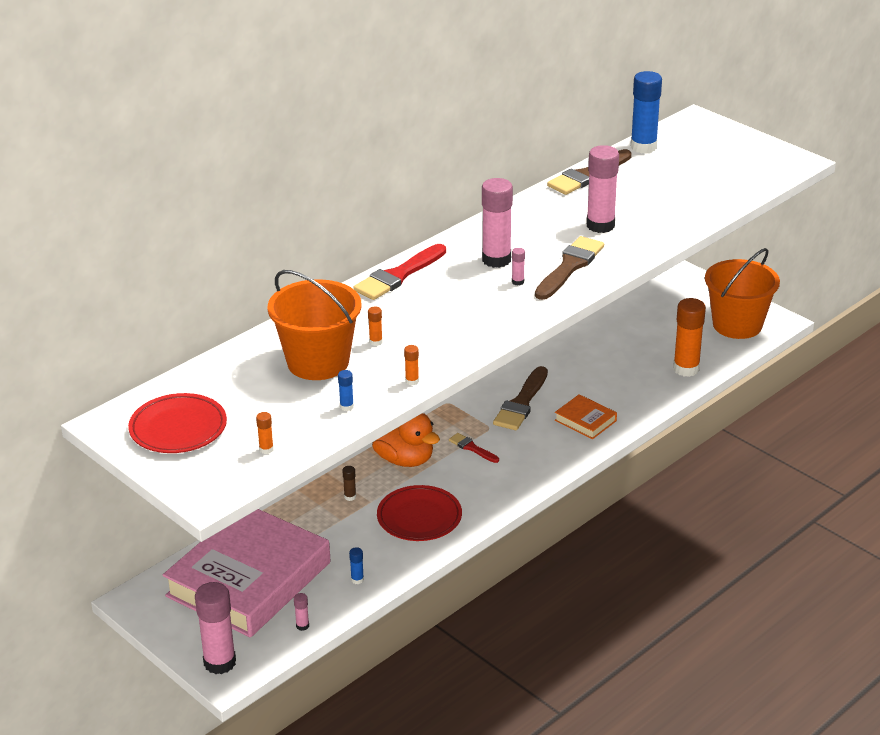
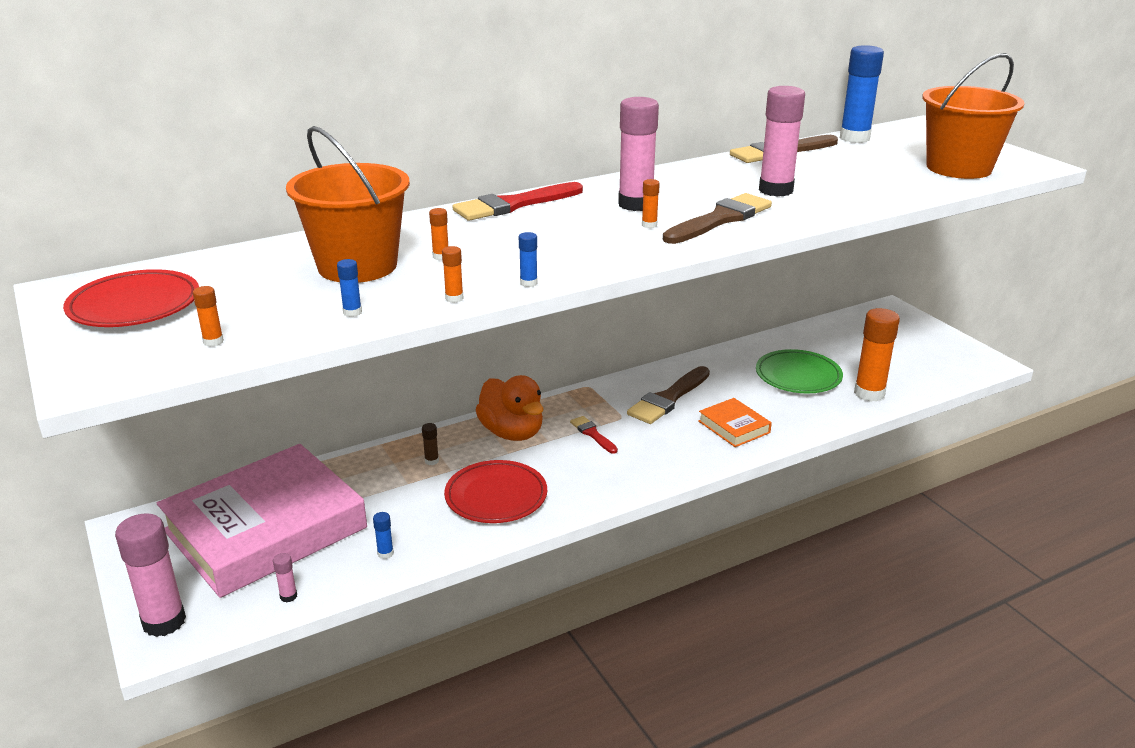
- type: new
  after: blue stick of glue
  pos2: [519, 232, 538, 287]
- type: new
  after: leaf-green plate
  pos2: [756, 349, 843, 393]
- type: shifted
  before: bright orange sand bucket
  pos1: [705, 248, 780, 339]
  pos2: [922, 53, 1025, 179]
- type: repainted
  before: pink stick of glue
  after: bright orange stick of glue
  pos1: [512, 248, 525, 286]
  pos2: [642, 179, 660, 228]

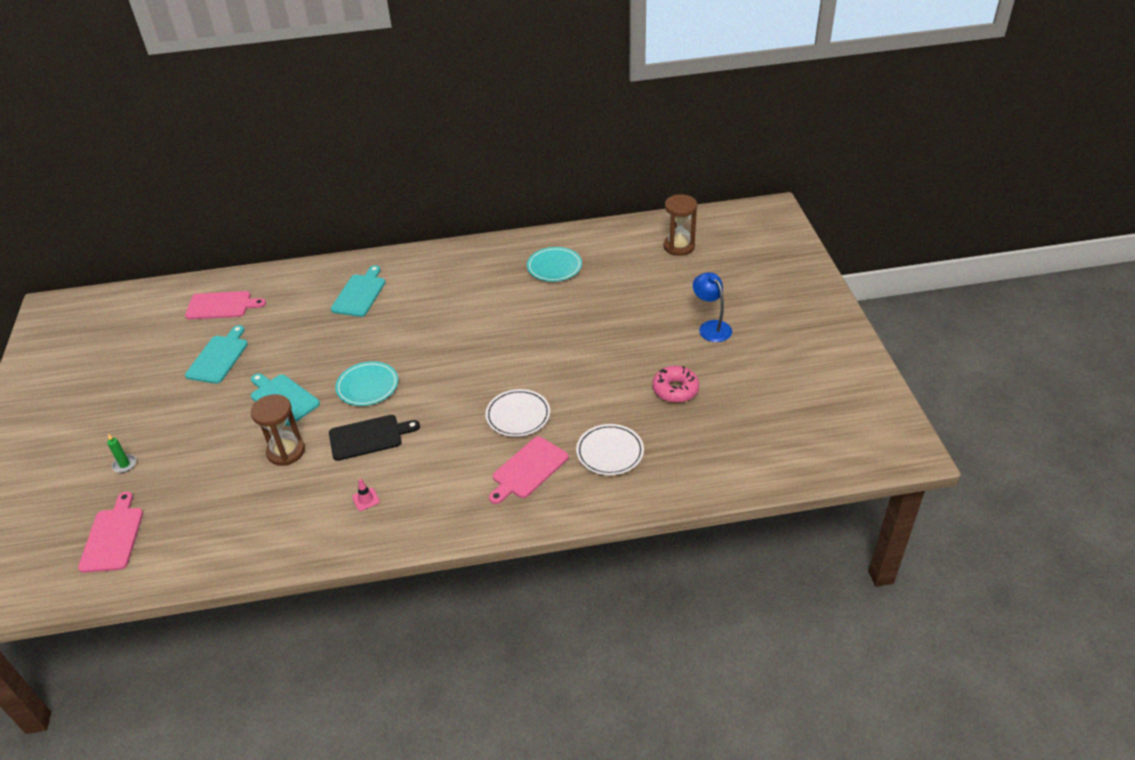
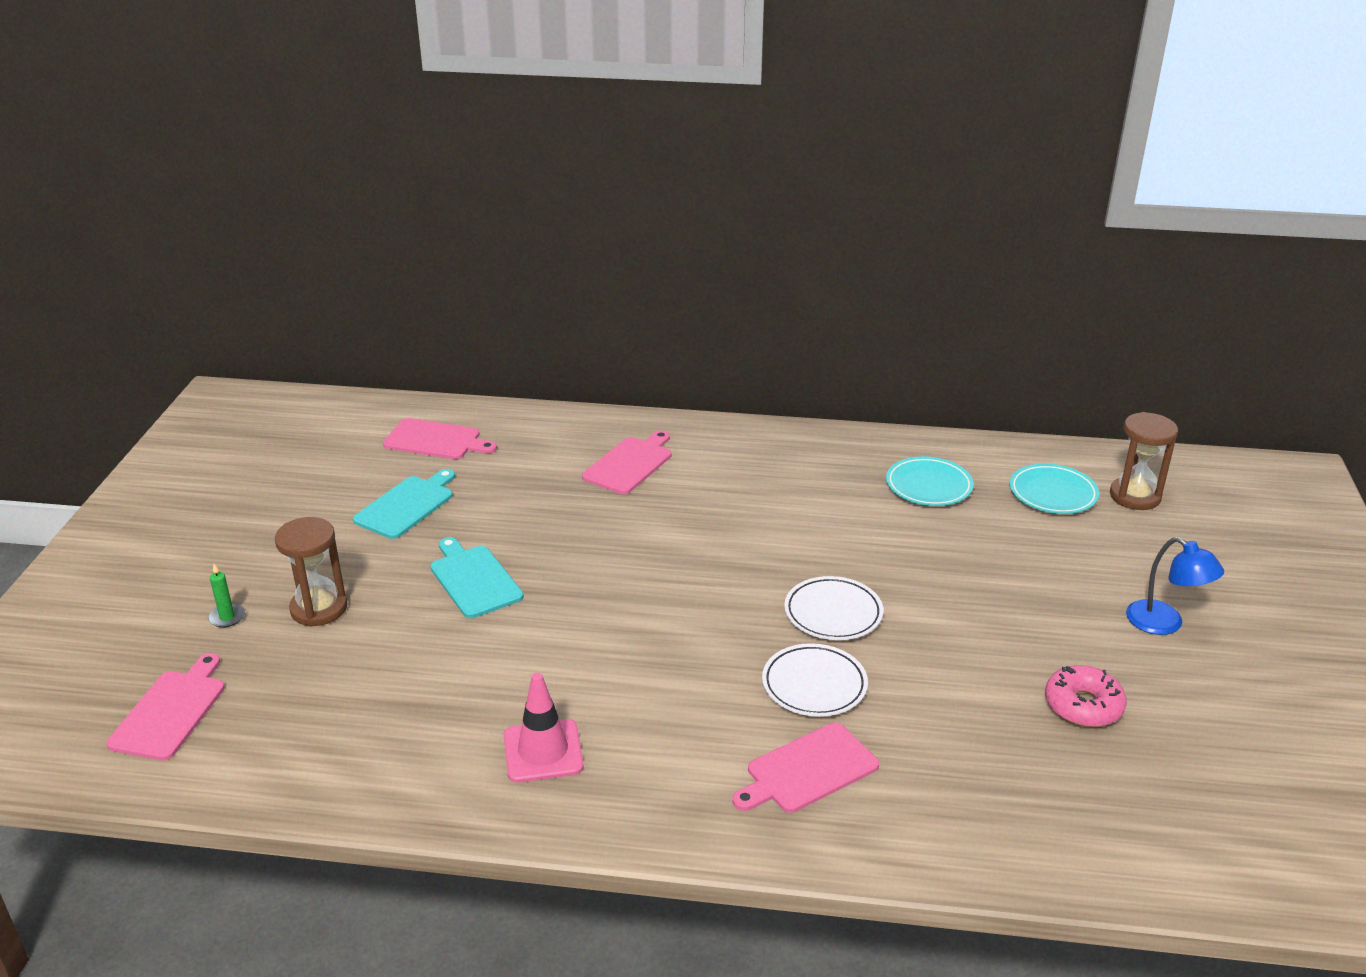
- type: gone
  before: ebony bread board
  pos1: [329, 415, 420, 461]
- type: shifted
  before: brown sandglass
  pos1: [251, 394, 305, 466]
  pos2: [275, 517, 347, 627]
- type: shifted
  before: aqua plate
  pos1: [335, 361, 398, 406]
  pos2: [1010, 464, 1099, 514]
- type: shifted
  before: snow-white plate
  pos1: [576, 424, 644, 475]
  pos2: [784, 576, 883, 640]
- type: repainted
  before: aqua bread board
  after: pink bread board
  pos1: [331, 265, 386, 317]
  pos2: [582, 430, 671, 494]
- type: rotated
  before: blue desk lamp
  pos1: [693, 272, 732, 342]
  pos2: [1126, 537, 1224, 635]
  turn: 150
- type: scaled
  before: pink traffic cone
  pos1: [352, 479, 380, 511]
  pos2: [504, 673, 584, 783]
  scale: 2.04

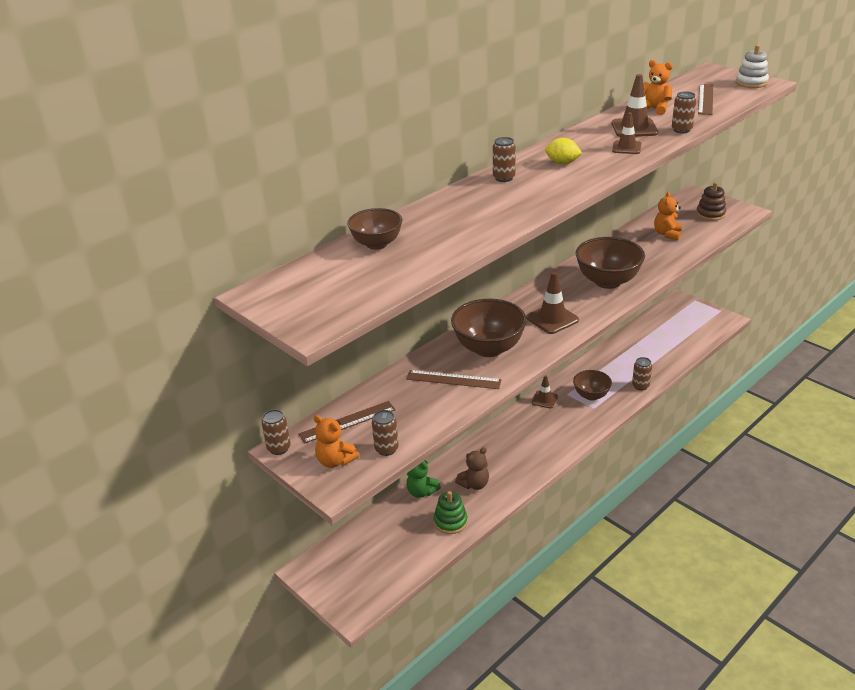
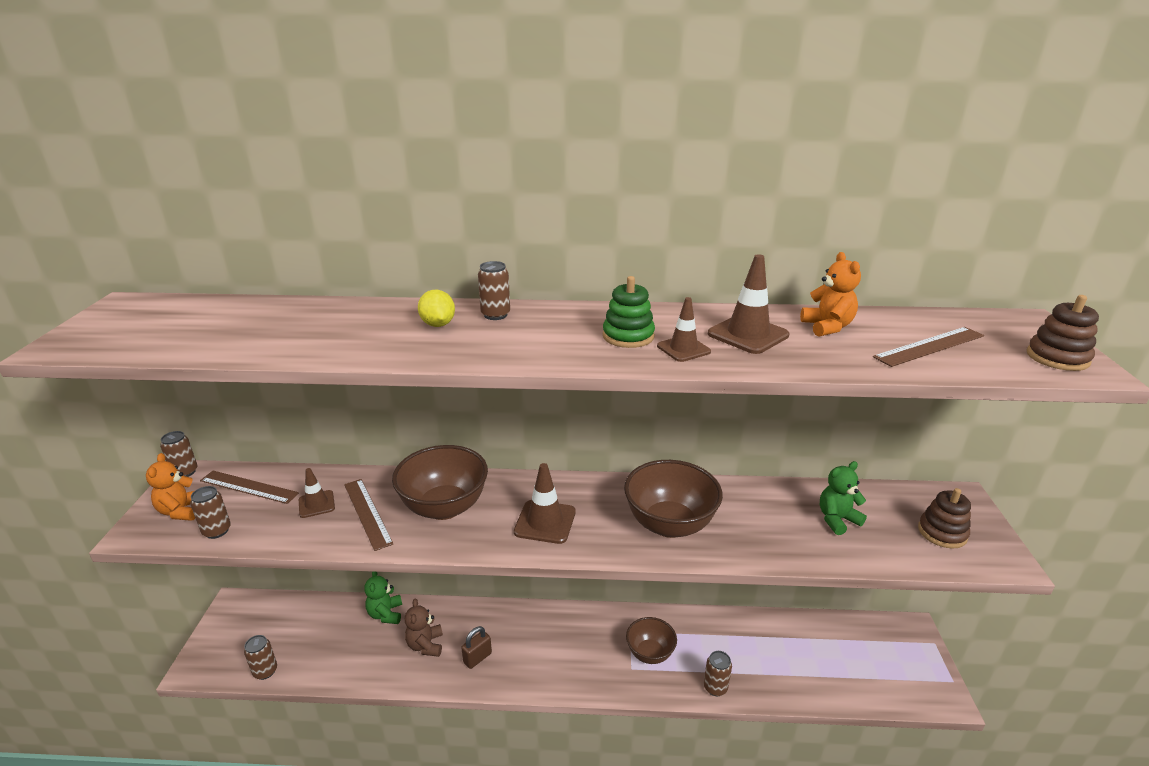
- type: gone
  before: brown deep dish
  pos1: [347, 208, 403, 250]
- type: new
  after: brown padlock
  pos2: [461, 626, 492, 669]
- type: shifted
  before: leaf-green stacking toy
  pos1: [434, 491, 468, 534]
  pos2: [603, 276, 655, 348]
- type: shifted
  before: brown traffic cone
  pos1: [532, 376, 558, 408]
  pos2: [299, 468, 335, 518]
- type: shifted
  before: golden toy lemon
  pos1: [545, 138, 582, 164]
  pos2: [418, 290, 455, 327]
- type: shifted
  before: brown tin
  pos1: [672, 91, 696, 133]
  pos2: [244, 635, 277, 680]
- type: repainted
  before: bright orange teddy
  after: leaf-green teddy
  pos1: [654, 192, 682, 240]
  pos2: [820, 461, 867, 535]
- type: repainted
  before: snow-white stacking toy
  after: brown stacking toy
  pos1: [736, 45, 769, 88]
  pos2: [1027, 295, 1099, 371]
- type: rotated
  before: brown teddy
  pos1: [455, 447, 489, 490]
  pos2: [405, 598, 443, 657]
  turn: 75

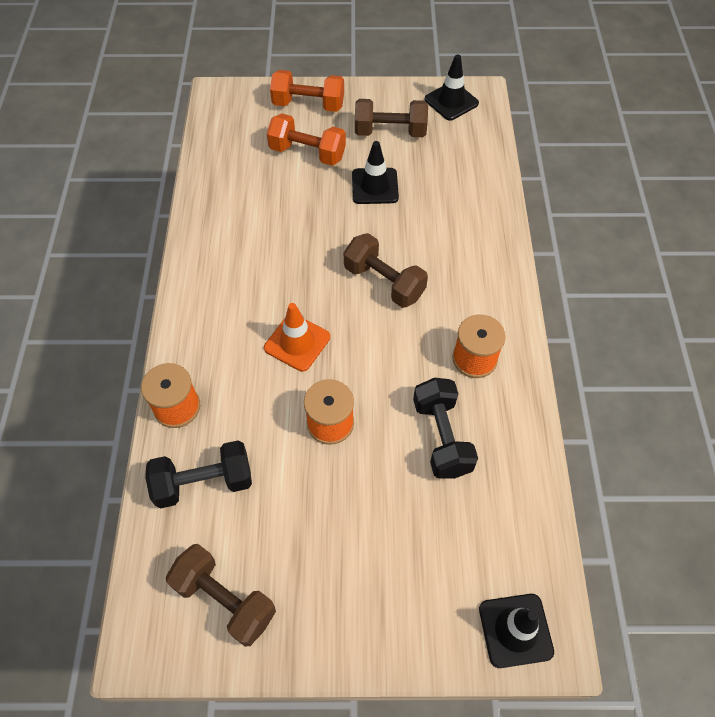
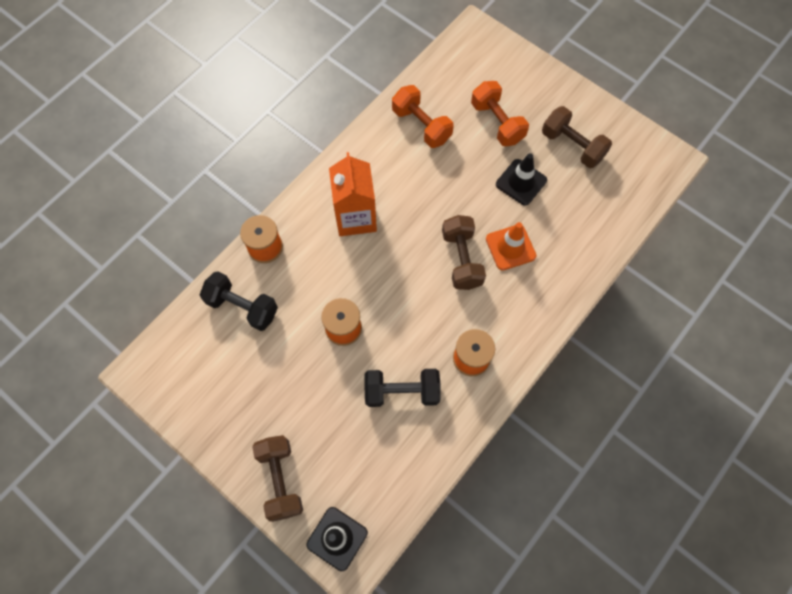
- type: gone
  before: ebony traffic cone
  pos1: [425, 55, 479, 121]
- type: new
  after: bright orange juice carton
  pos2: [329, 152, 377, 236]
- type: shifted
  before: brown dumbbell
  pos1: [166, 544, 276, 647]
  pos2: [252, 435, 303, 522]
- type: shifted
  before: bright orange traffic cone
  pos1: [264, 303, 330, 372]
  pos2: [486, 222, 537, 271]
- type: shifted
  before: bright orange dumbbell
  pos1: [270, 70, 344, 112]
  pos2: [392, 85, 454, 148]
- type: rotated
  before: ebony dumbbell
  pos1: [413, 378, 478, 479]
  pos2: [364, 369, 441, 407]
  turn: 60

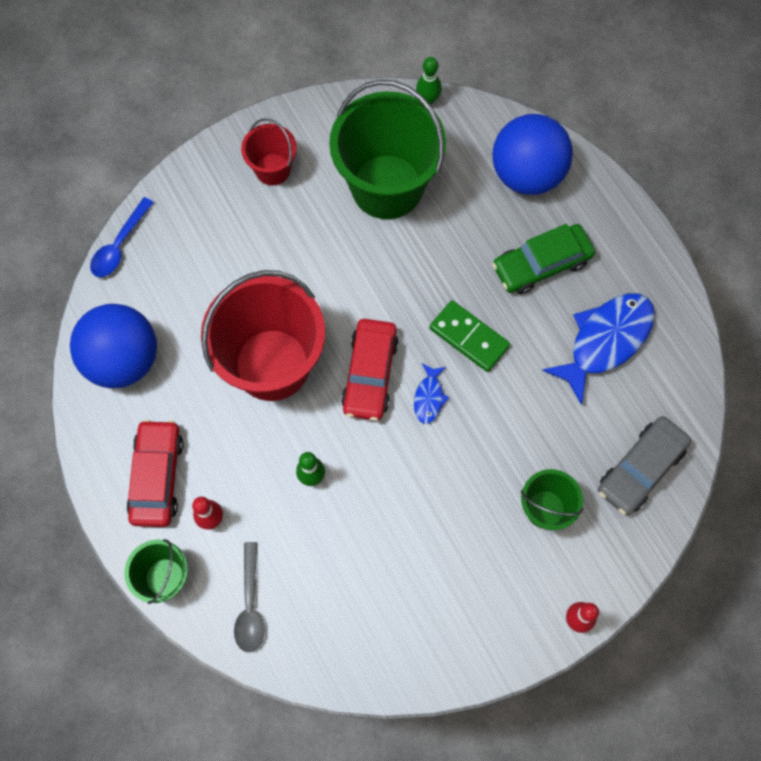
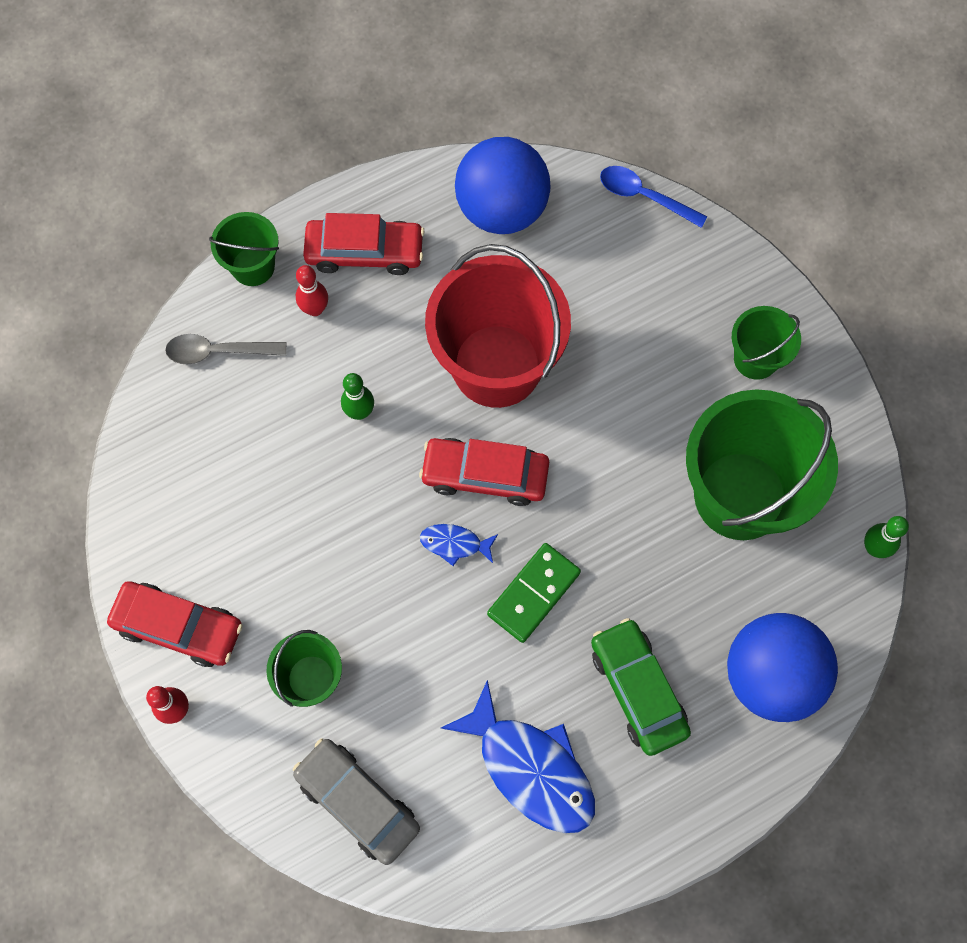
- type: new
  after: red automobile
  pos2: [107, 581, 243, 667]
- type: repainted
  before: red sand bucket
  after: leaf-green sand bucket
  pos1: [241, 118, 297, 185]
  pos2: [732, 306, 801, 380]

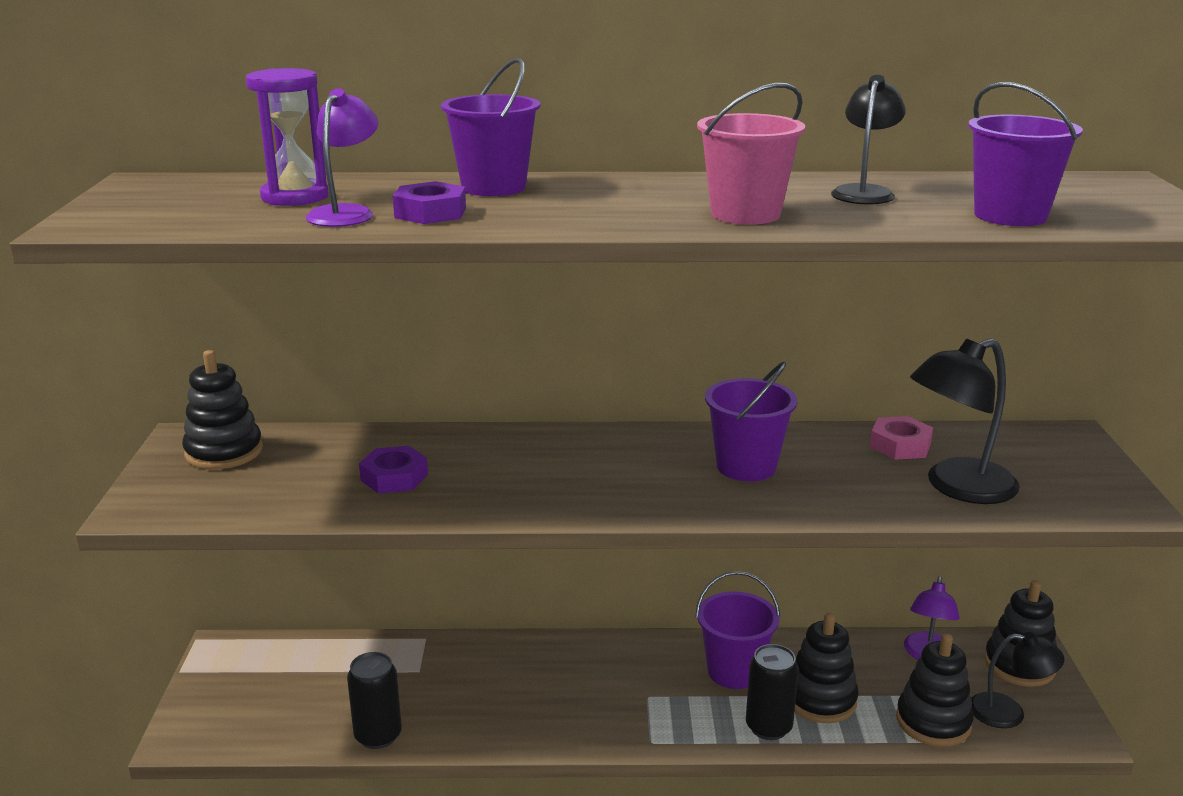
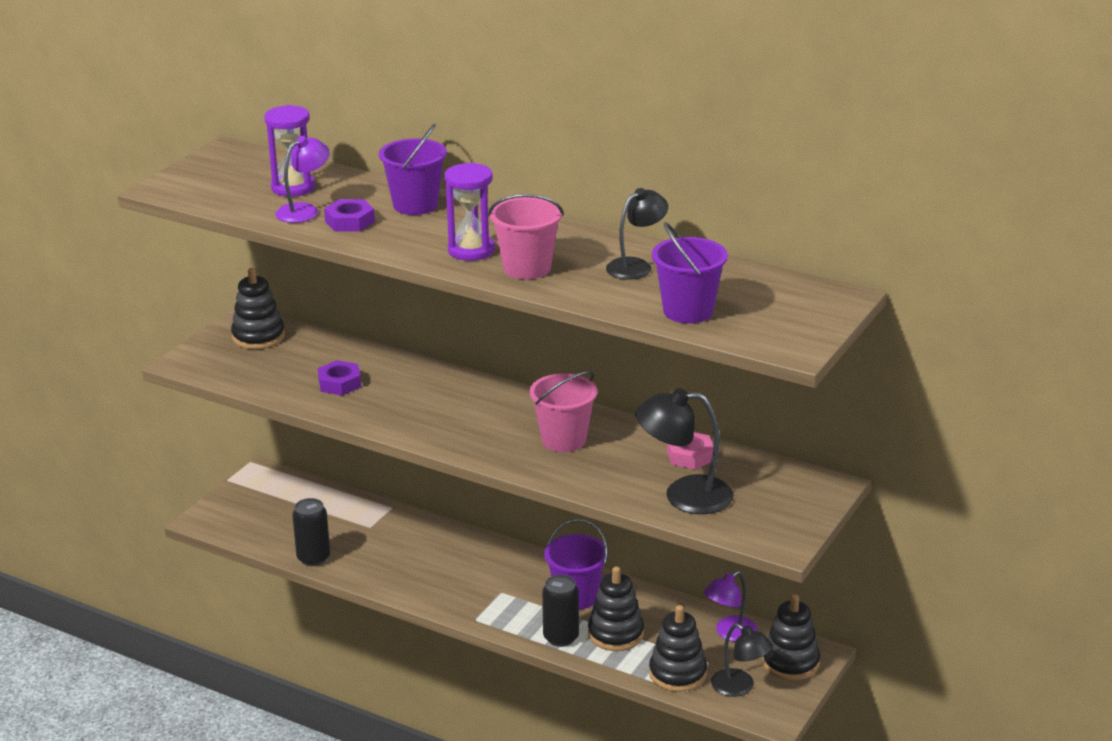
- type: new
  after: violet sandglass
  pos2: [444, 163, 495, 261]
- type: repainted
  before: violet sand bucket
  after: pink sand bucket
  pos1: [705, 362, 798, 481]
  pos2: [529, 371, 597, 452]

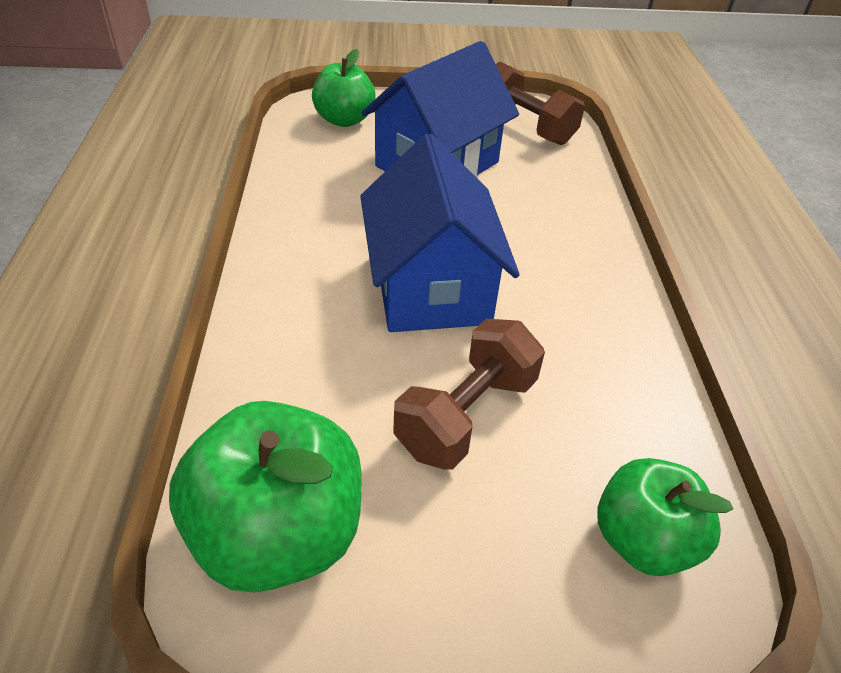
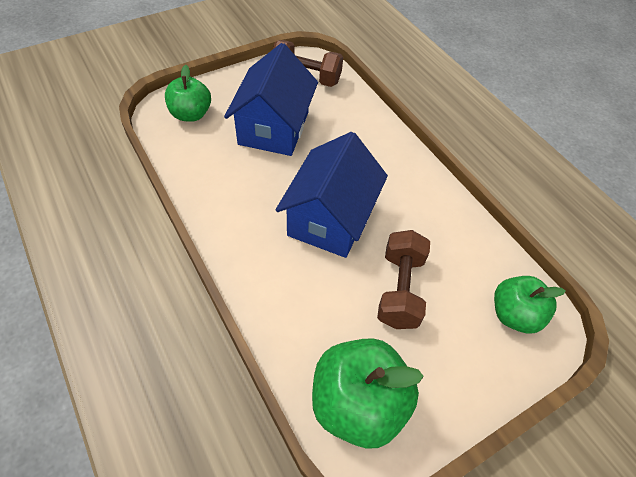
- type: rotated
  before: blue cottage
  pos1: [360, 134, 520, 332]
  pos2: [276, 132, 388, 258]
  turn: 60

